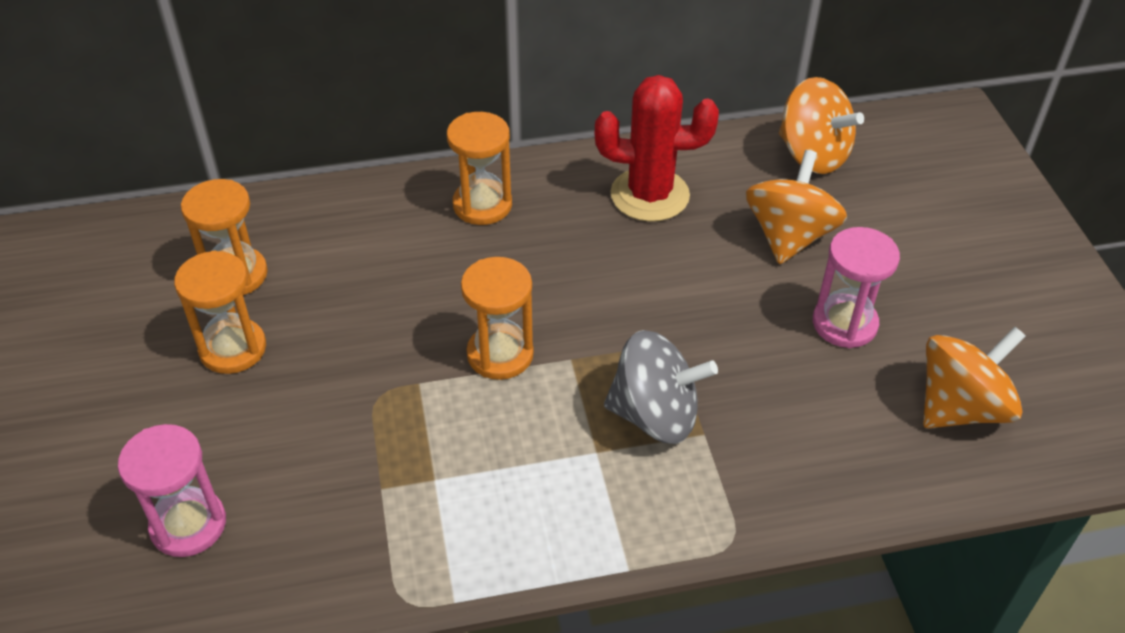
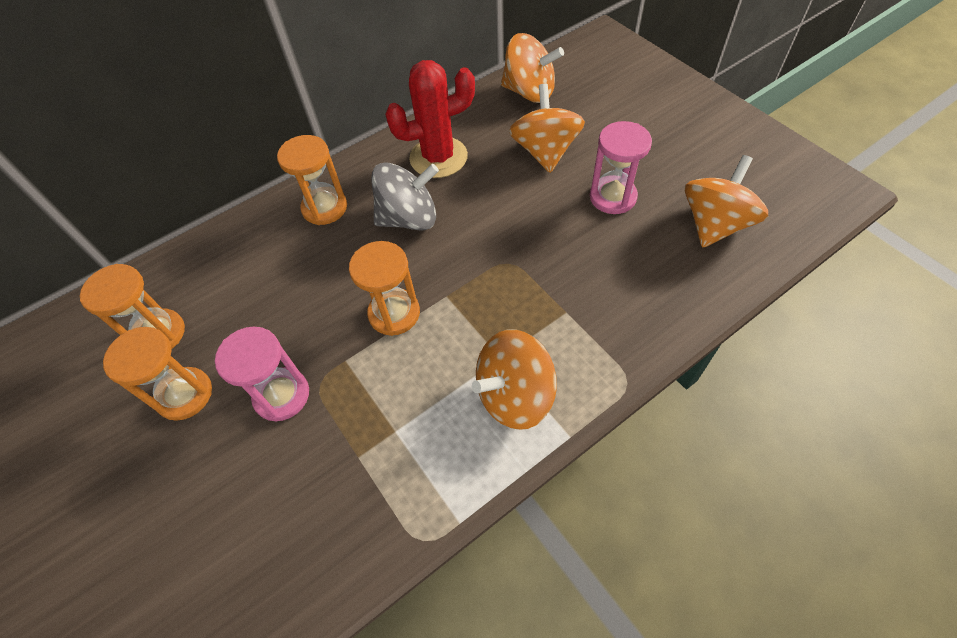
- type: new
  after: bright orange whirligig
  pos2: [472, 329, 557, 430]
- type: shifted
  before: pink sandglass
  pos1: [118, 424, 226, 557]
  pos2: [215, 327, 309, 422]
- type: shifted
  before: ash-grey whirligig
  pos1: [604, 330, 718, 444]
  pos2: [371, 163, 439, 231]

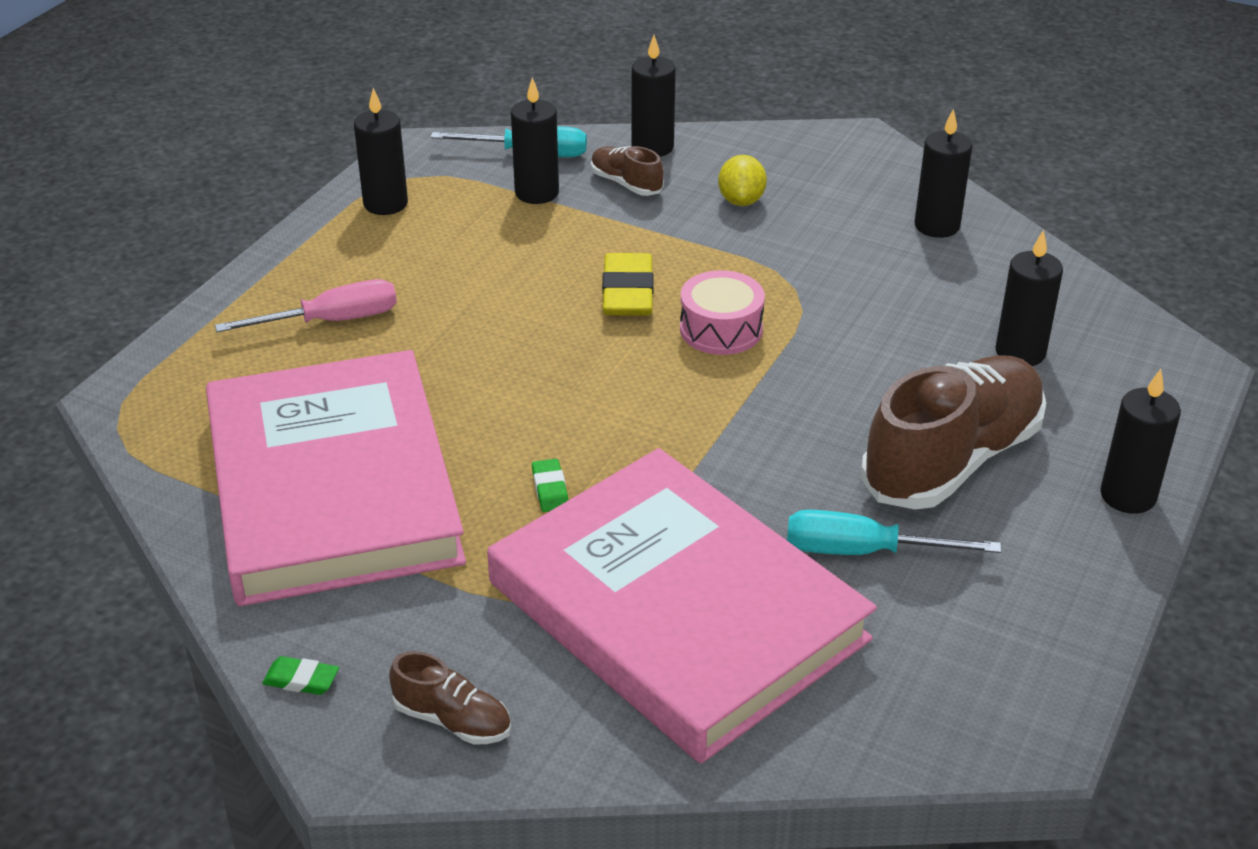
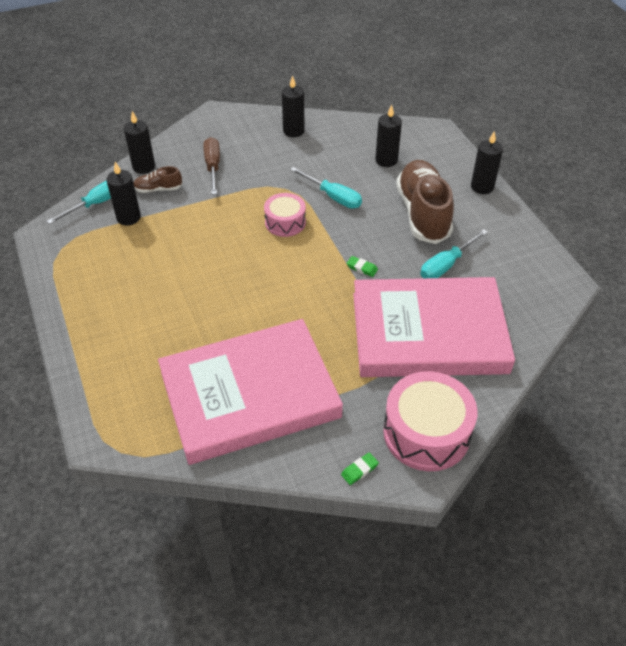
- type: gone
  before: pink screwdriver
  pos1: [215, 279, 397, 332]
- type: gone
  before: ebony wax candle
  pos1: [354, 88, 408, 215]
- type: gone
  before: golden pencil eraser
  pos1: [602, 253, 654, 316]
- type: new
  after: aqua screwdriver
  pos2: [290, 167, 362, 209]
- type: shifted
  before: leaf-green pencil eraser
  pos1: [532, 459, 568, 512]
  pos2: [347, 256, 378, 277]
- type: swapped
  before: brown sneaker
  after: pink drum
  pos1: [389, 651, 511, 744]
  pos2: [383, 371, 477, 471]
- type: swapped
  before: golden toy lemon
  after: brown screwdriver
  pos1: [718, 155, 767, 206]
  pos2: [204, 137, 220, 195]
- type: rotated
  before: pink hardback
  pos1: [206, 350, 466, 606]
  pos2: [158, 319, 343, 465]
  turn: -45

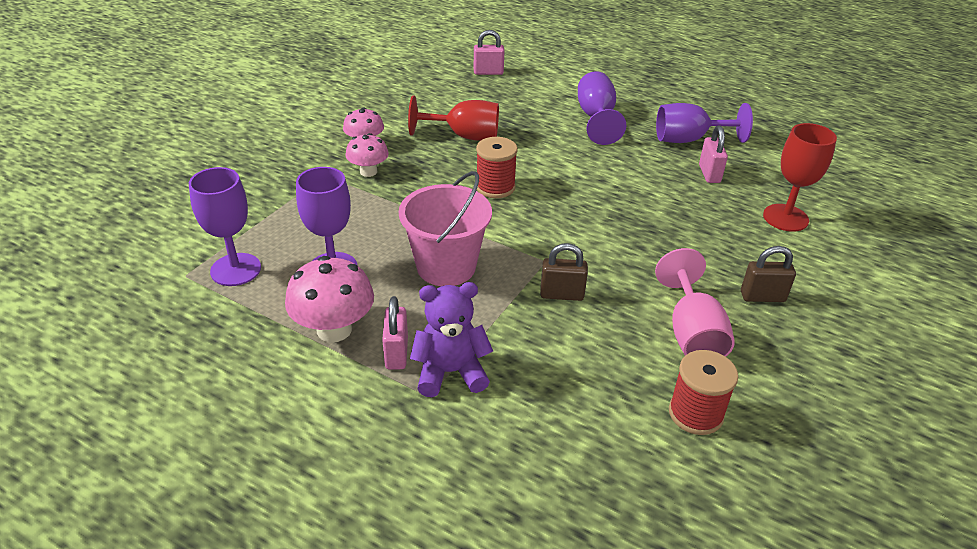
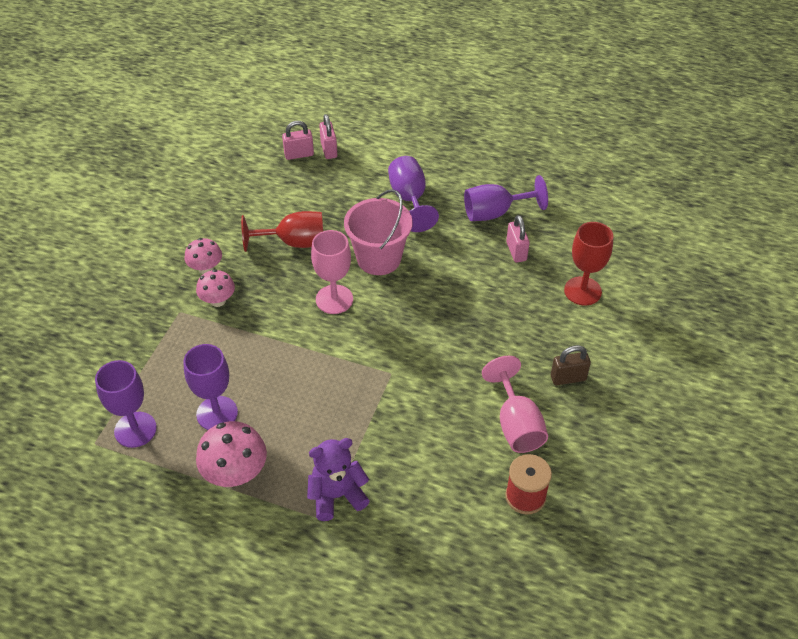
- type: gone
  before: brown padlock
  pos1: [540, 243, 588, 301]
- type: shifted
  before: pink padlock
  pos1: [382, 296, 408, 370]
  pos2: [319, 114, 337, 159]
- type: shifted
  before: pink sand bucket
  pos1: [399, 171, 492, 286]
  pos2: [344, 189, 412, 275]
- type: swapped
  before: red reel of thread
  after: pink wine glass
  pos1: [476, 137, 518, 198]
  pos2: [311, 230, 353, 314]

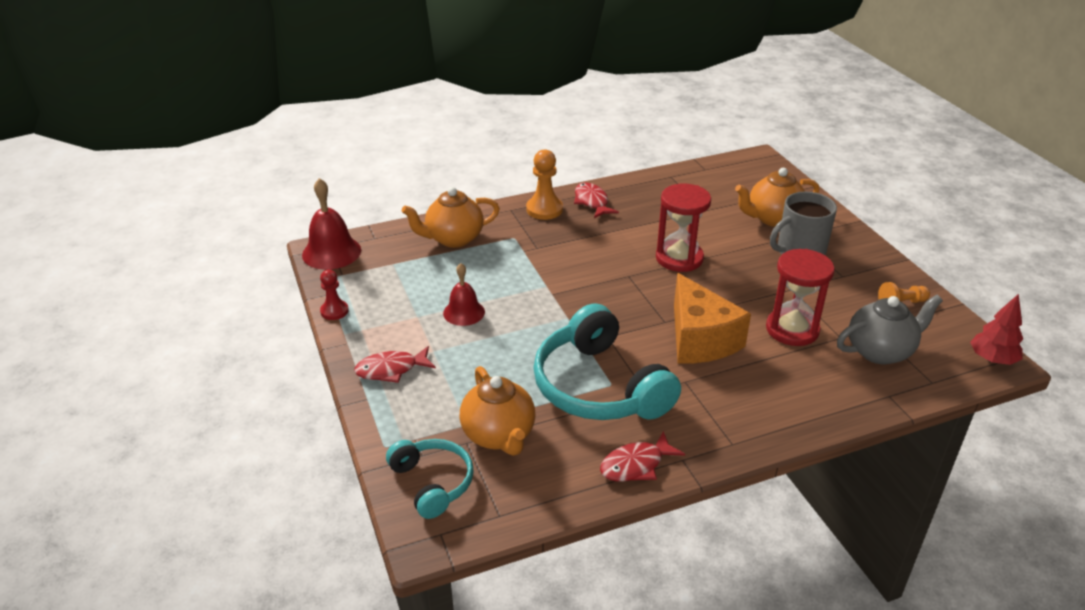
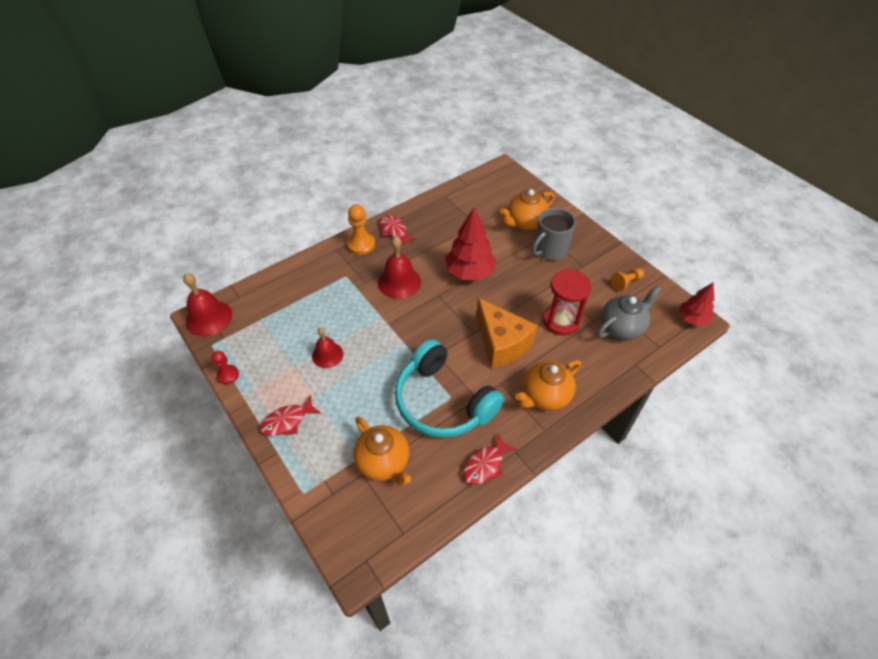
- type: gone
  before: aqua headset
  pos1: [386, 439, 474, 519]
- type: new
  after: red bell
  pos2: [378, 236, 421, 299]
- type: shifted
  before: bright orange teapot
  pos1: [402, 187, 500, 248]
  pos2: [515, 360, 581, 411]
- type: swapped
  before: red sandglass
  after: red tree
  pos1: [656, 184, 711, 272]
  pos2: [445, 208, 496, 280]

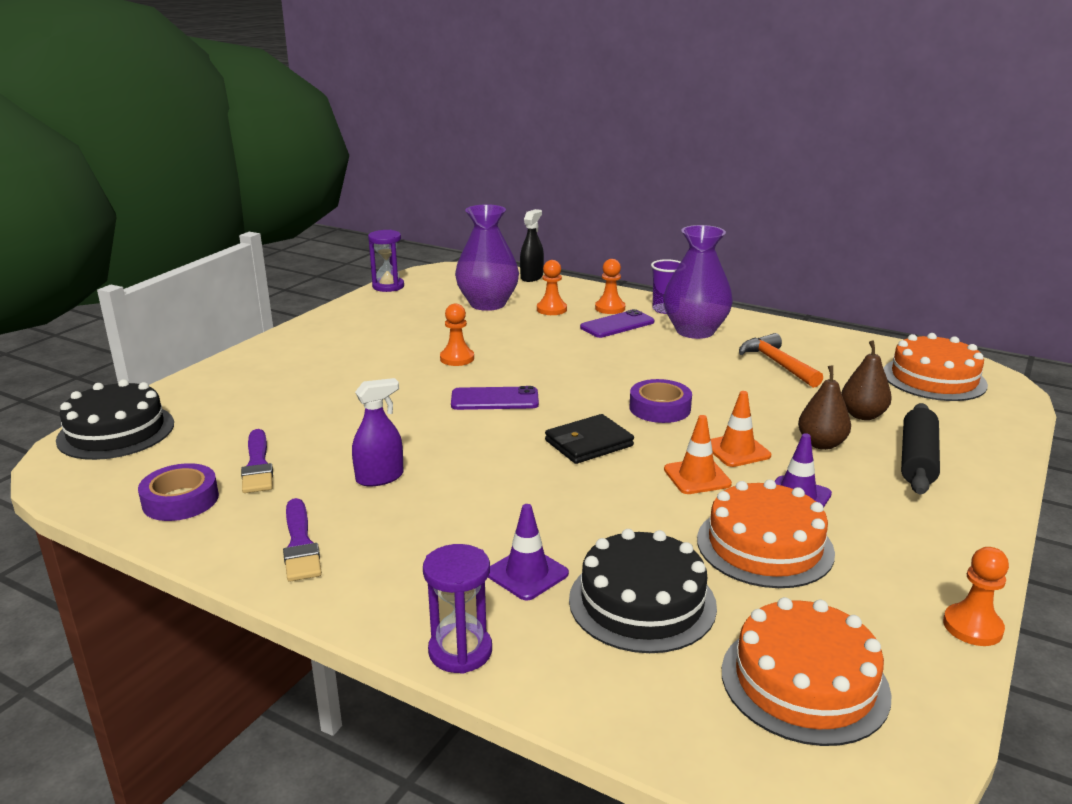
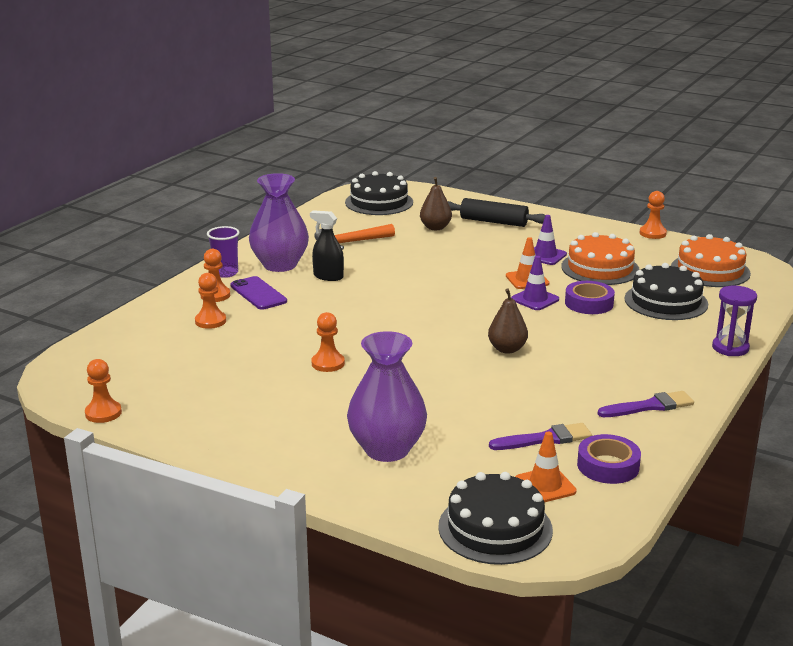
- type: gone
  before: violet spray cleaner
  pos1: [352, 378, 404, 486]
- type: gone
  before: violet smartphone
  pos1: [451, 386, 539, 410]
- type: gone
  before: ebony billfold
  pos1: [545, 414, 634, 464]
- type: shifted
  before: violet flower vase
  pos1: [455, 204, 519, 311]
  pos2: [347, 331, 427, 462]
- type: shifted
  before: violet traffic cone
  pos1: [488, 504, 569, 600]
  pos2: [511, 256, 559, 310]
- type: shifted
  before: ebony spray cleaner
  pos1: [520, 209, 544, 282]
  pos2: [310, 210, 344, 281]
- type: shifted
  before: violet tape
  pos1: [630, 379, 692, 423]
  pos2: [565, 281, 615, 314]
- type: shifted
  before: bright orange traffic cone
  pos1: [711, 391, 771, 467]
  pos2: [515, 432, 577, 503]
- type: shifted
  before: brown pear fruit
  pos1: [798, 365, 851, 450]
  pos2: [488, 289, 528, 354]
- type: swapped
  before: violet sandglass
  after: bright orange pawn
  pos1: [368, 230, 404, 292]
  pos2: [85, 359, 122, 423]
- type: repainted
  before: bright orange cake
  after: ebony cake
  pos1: [883, 333, 988, 401]
  pos2: [345, 171, 413, 215]

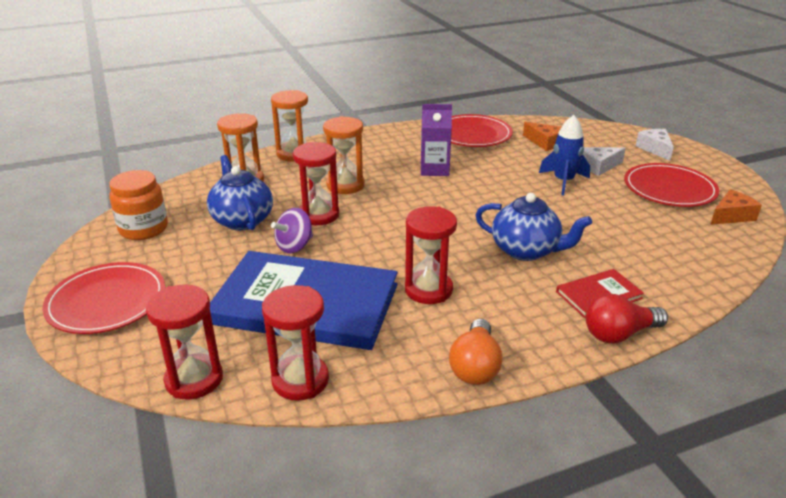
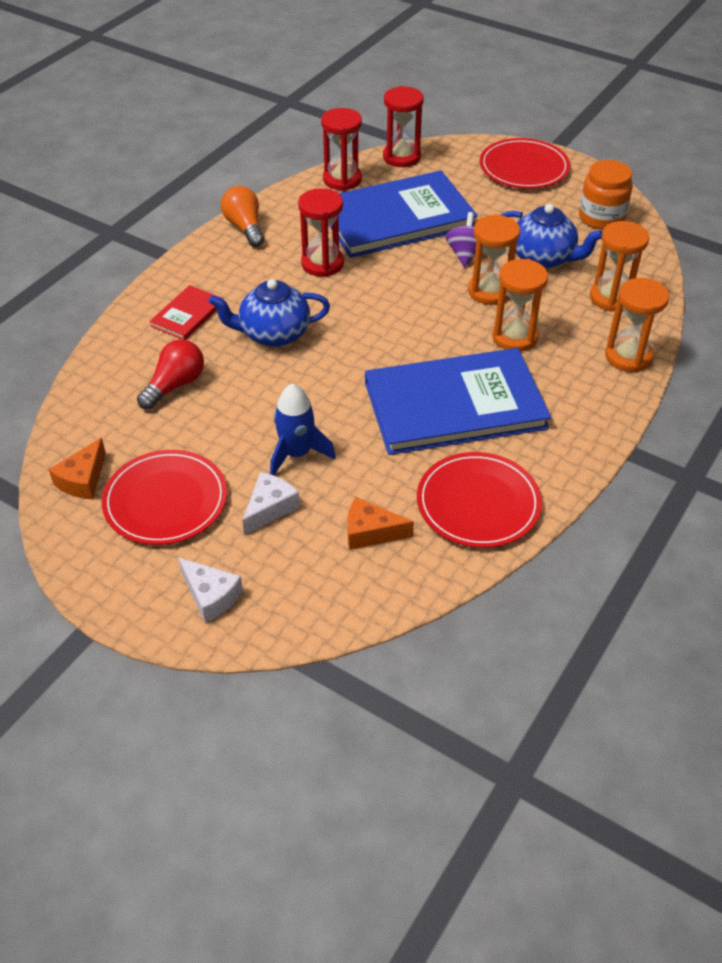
- type: shifted
  before: red lightbulb
  pos1: [586, 294, 668, 343]
  pos2: [137, 339, 204, 410]
- type: swapped
  before: violet juice carton
  after: blue hardback
  pos1: [421, 104, 452, 176]
  pos2: [365, 348, 551, 455]
- type: repainted
  before: red sandglass
  after: bright orange sandglass
  pos1: [293, 142, 339, 225]
  pos2: [468, 214, 520, 305]

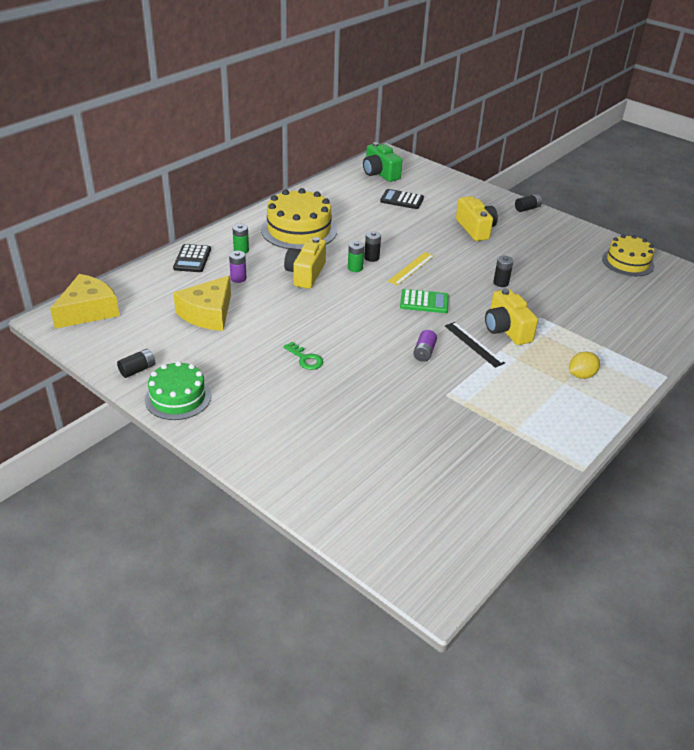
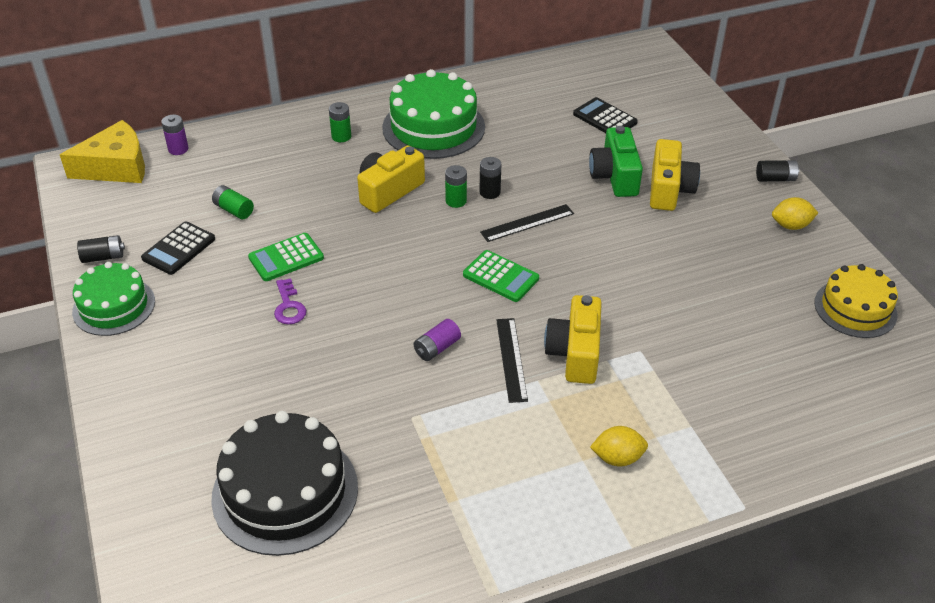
- type: gone
  before: ebony battery
  pos1: [493, 256, 513, 287]
- type: new
  after: ebony cake
  pos2: [211, 411, 358, 556]
- type: new
  after: leaf-green pocket calculator
  pos2: [248, 233, 324, 281]
- type: new
  after: golden toy lemon
  pos2: [772, 197, 818, 230]
- type: shifted
  before: ebony pocket calculator
  pos1: [173, 244, 211, 272]
  pos2: [141, 221, 215, 275]
- type: shifted
  before: violet battery
  pos1: [229, 251, 246, 283]
  pos2: [161, 115, 189, 155]
- type: shifted
  before: leaf-green camera
  pos1: [363, 142, 402, 182]
  pos2: [589, 126, 643, 197]
- type: swapped
  before: golden cheese
  after: leaf-green battery
  pos1: [173, 275, 231, 331]
  pos2: [212, 185, 254, 219]
- type: repainted
  before: golden cake
  after: leaf-green cake
  pos1: [261, 188, 337, 250]
  pos2: [382, 69, 485, 159]
- type: repainted
  before: leaf-green key
  after: violet key
  pos1: [283, 342, 323, 370]
  pos2: [274, 278, 307, 324]
- type: repainted
  before: golden measuring stick
  after: ebony measuring stick
  pos1: [388, 252, 434, 286]
  pos2: [480, 204, 574, 242]

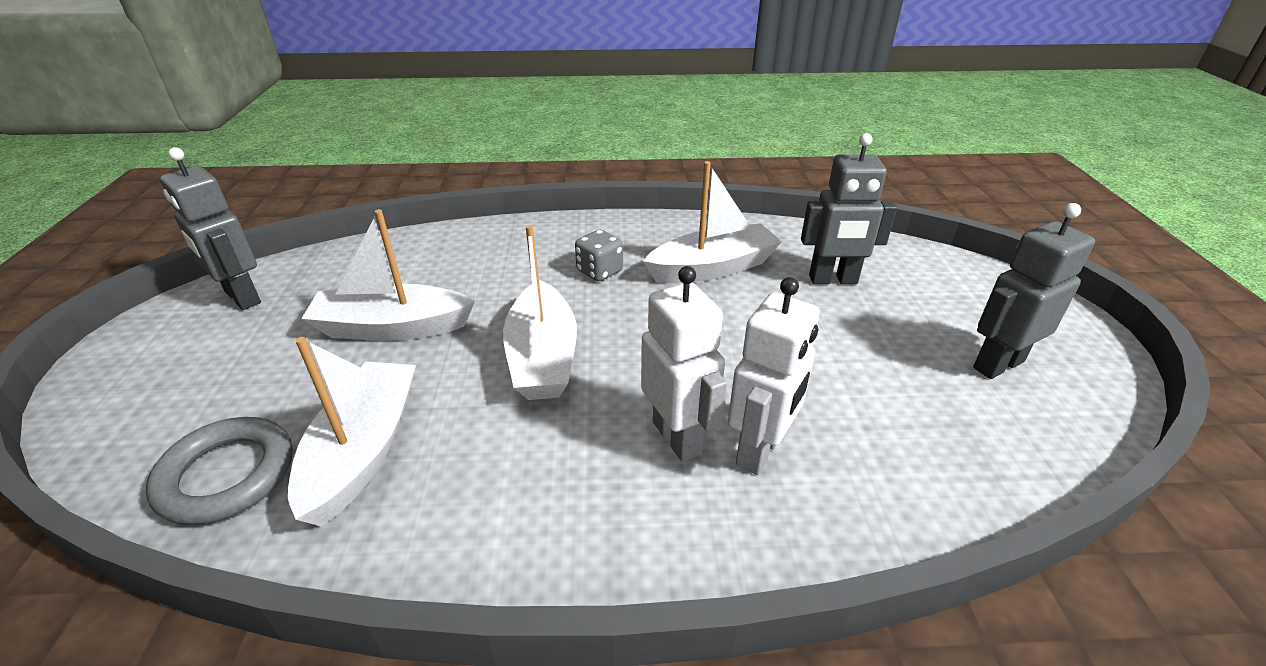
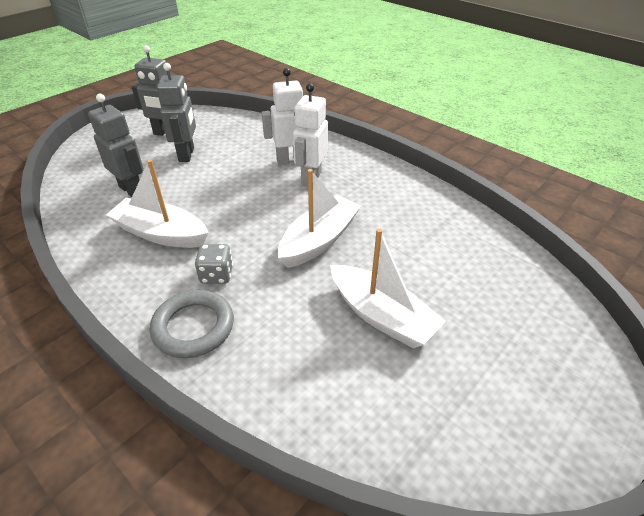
- type: gone
  before: snow-white boat
  pos1: [288, 337, 416, 526]
- type: shifted
  before: ash-grey ring
  pos1: [146, 417, 293, 525]
  pos2: [150, 290, 234, 358]
- type: shifted
  before: ash-grey robot figure
  pos1: [160, 147, 261, 310]
  pos2: [156, 63, 196, 162]

